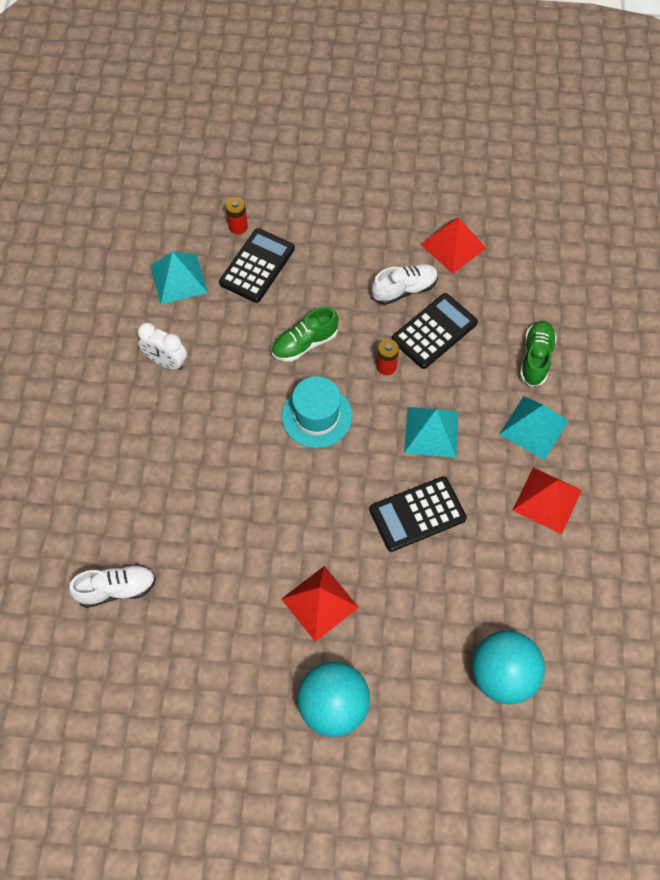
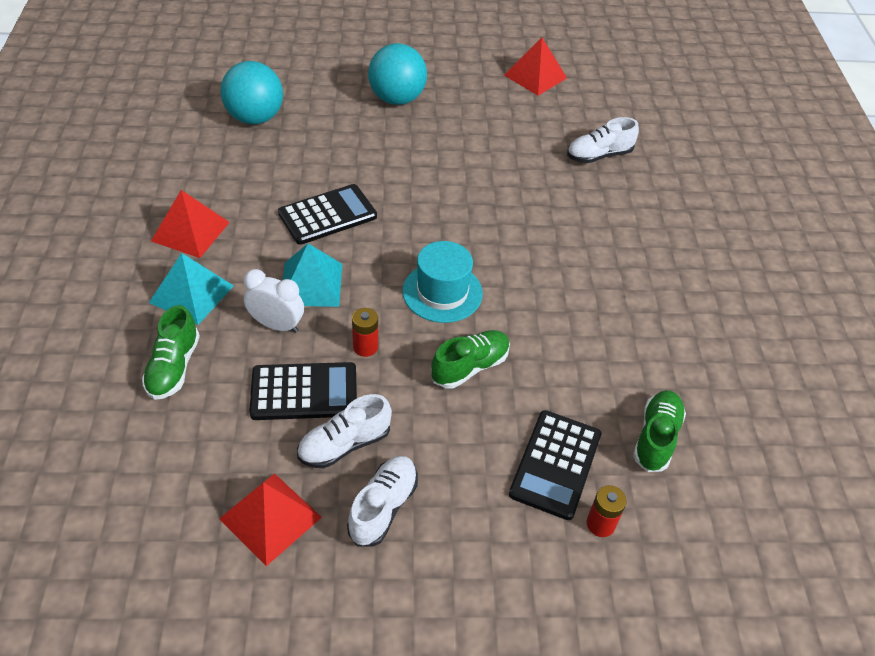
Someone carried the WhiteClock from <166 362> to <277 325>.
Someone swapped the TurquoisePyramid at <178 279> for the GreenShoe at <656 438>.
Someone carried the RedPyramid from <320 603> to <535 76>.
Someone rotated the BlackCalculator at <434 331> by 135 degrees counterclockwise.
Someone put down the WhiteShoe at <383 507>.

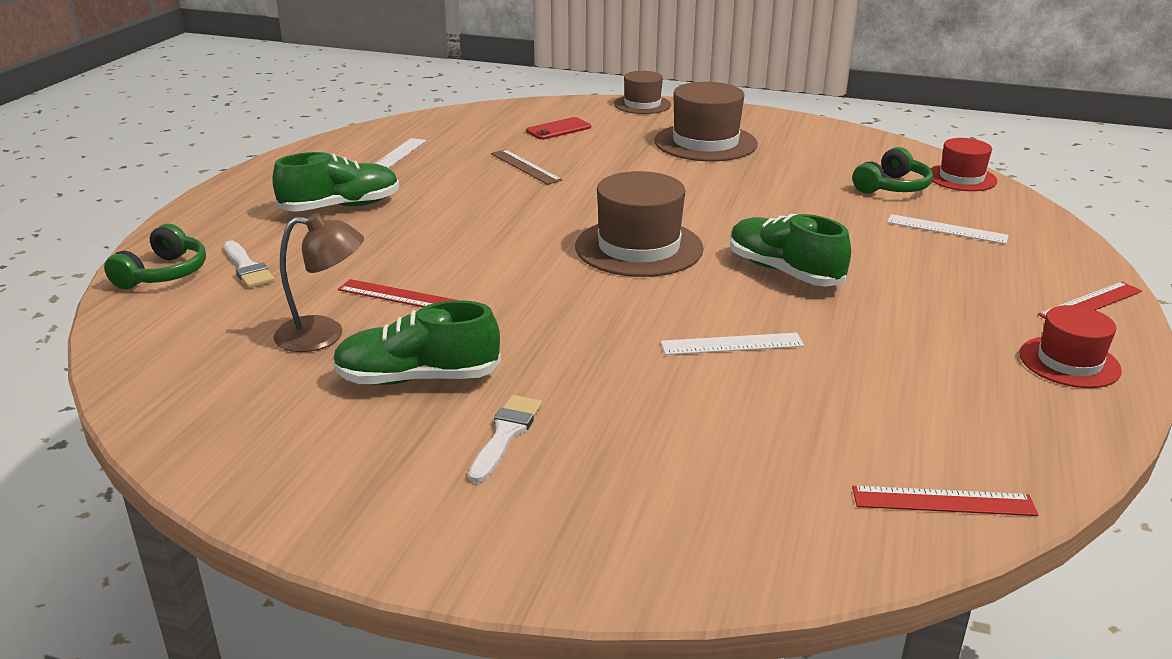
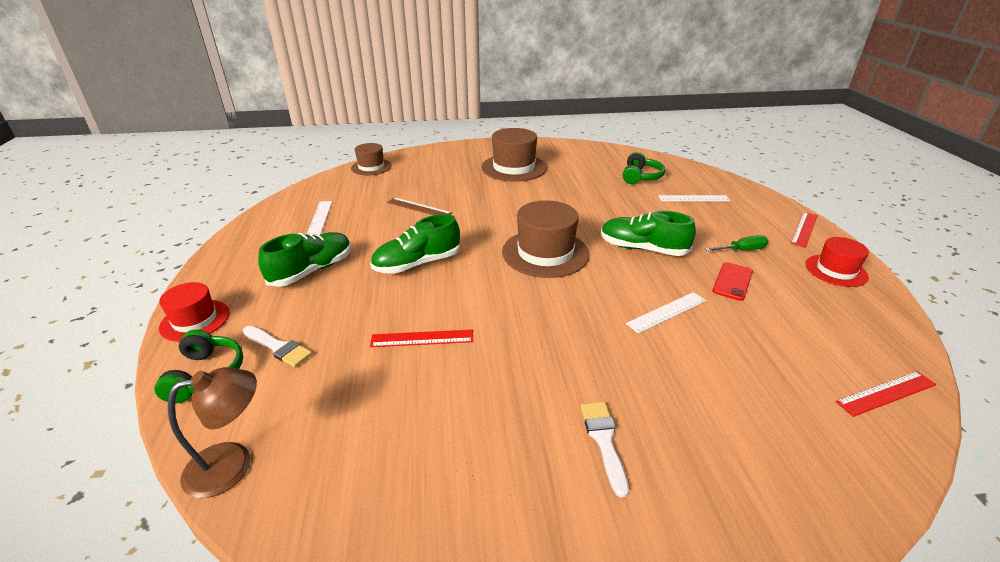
Someone carried the BrownLamp from <324 335> to <232 464>.
Someone carried the GreenShoe from <418 378> to <417 264>.
Someone carried the RedPhone from <558 129> to <732 281>.
Someone carried the BrownHat from <642 104> to <371 167>.
Someone carried the RedHat from <961 178> to <195 320>.
Someone put down the GreenScrewdriver at <742 250>.

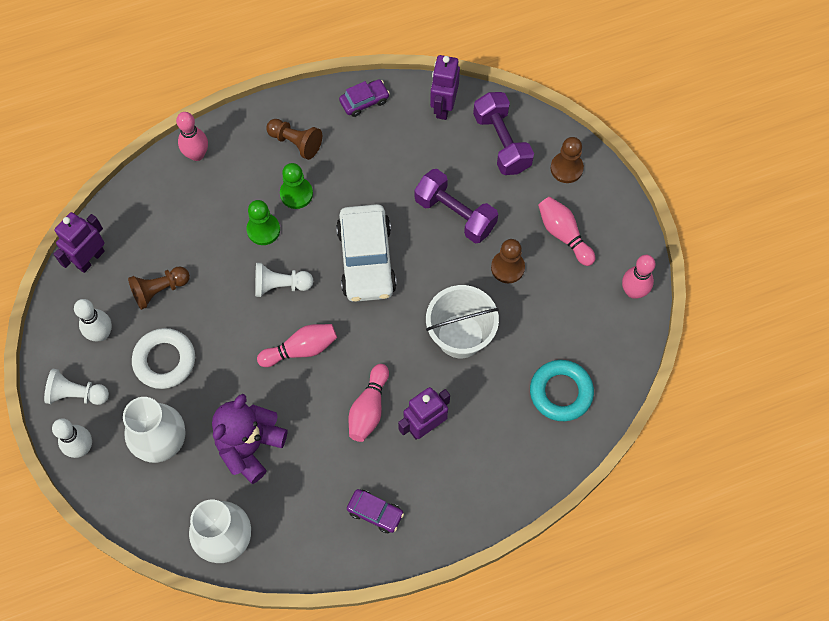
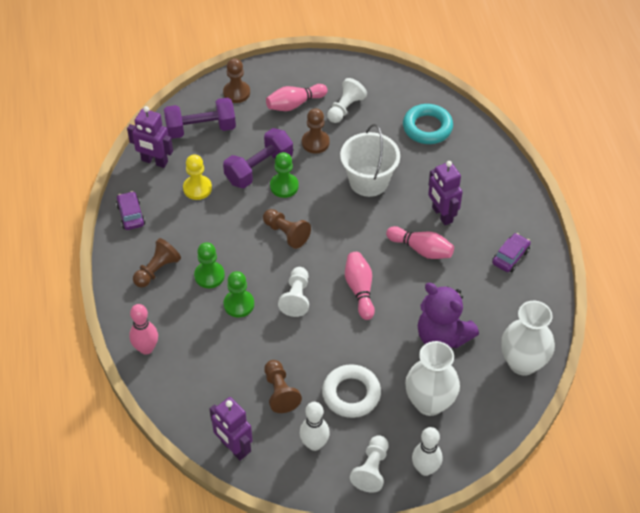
Someone swapped the WhiteCar at <366 260> for the BrownPawn at <286 233>.
Someone took away the PinkBowlingPin at <633 291>.
Someone put down the YellowPawn at <197 188>.
Someone put down the GreenPawn at <284 186>.
Someone put down the WhitePawn at <345 108>.

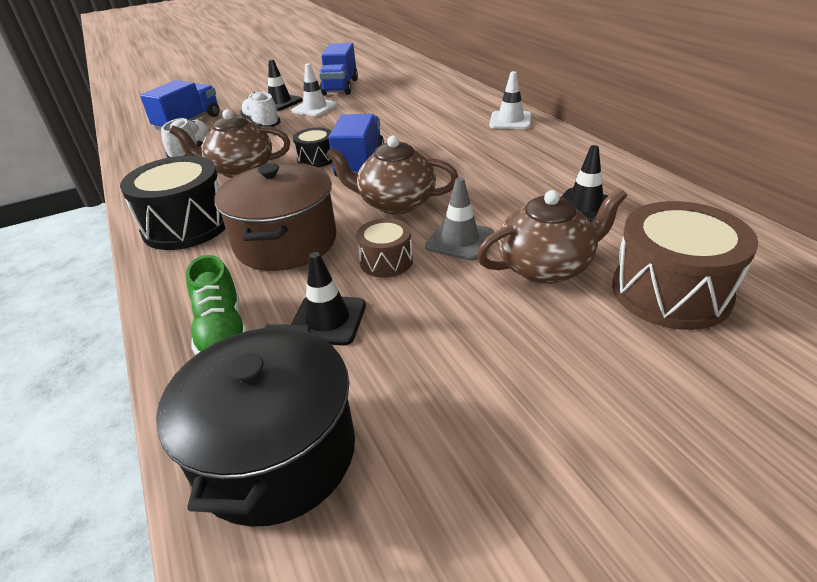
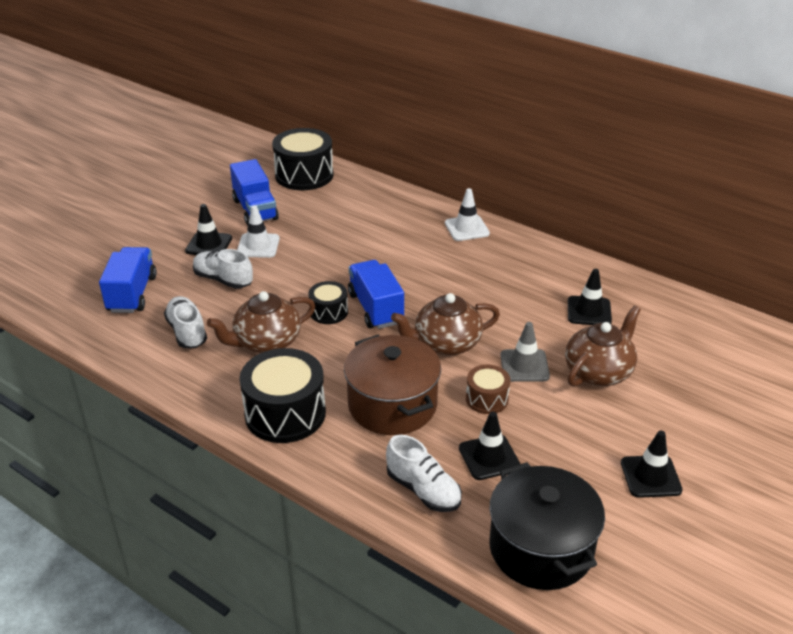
Someone repainted the GreenShoe at <222 332>, which became the WhiteShoe at <423 490>.
Someone took away the BrownDrum at <670 292>.
Someone put down the BlackDrum at <304 175>.
Someone put down the BlackTrafficCone at <650 476>.

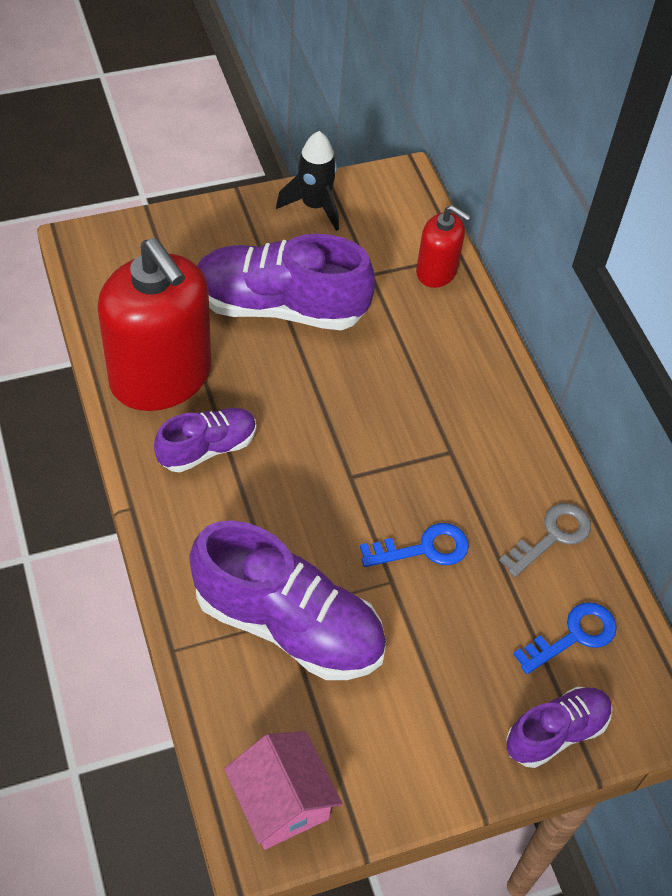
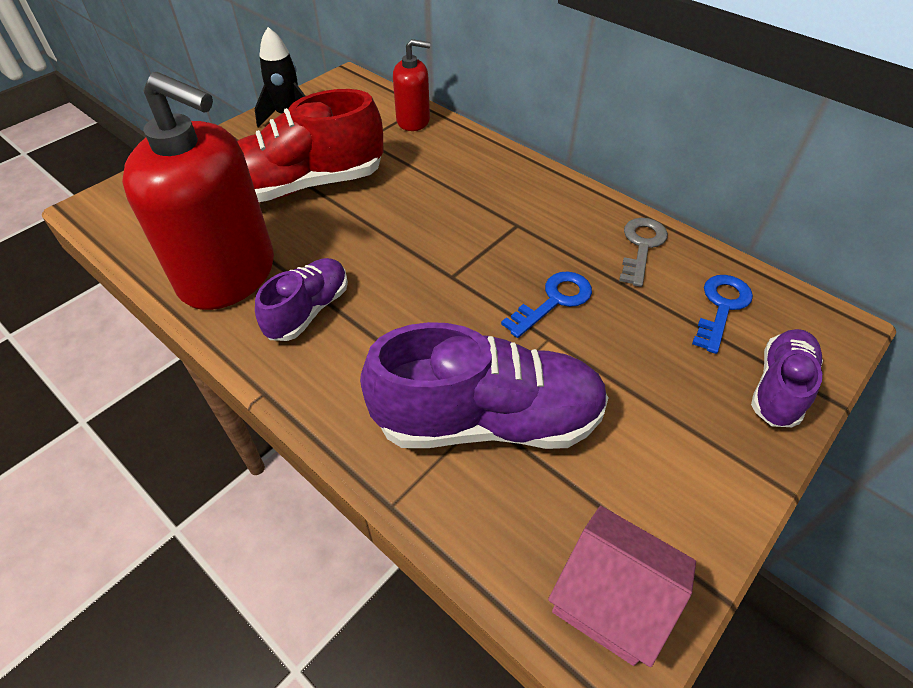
Someone repainted the PurpleShoe at <280 307>, which became the RedShoe at <305 185>.

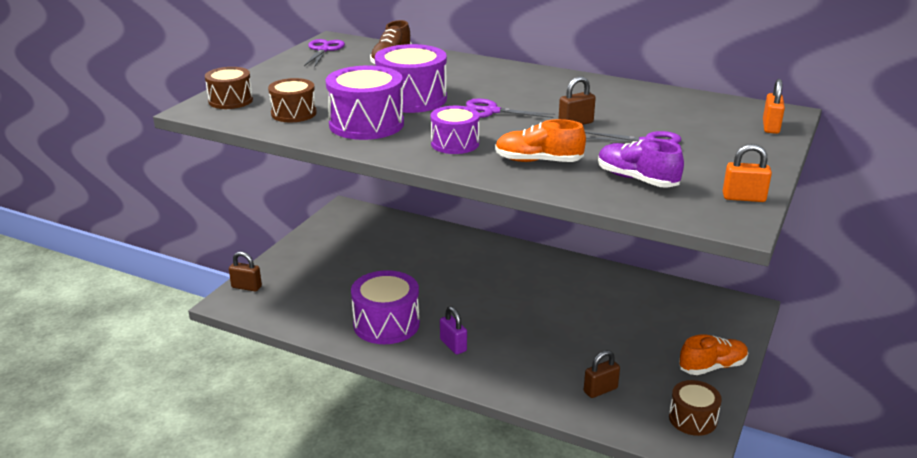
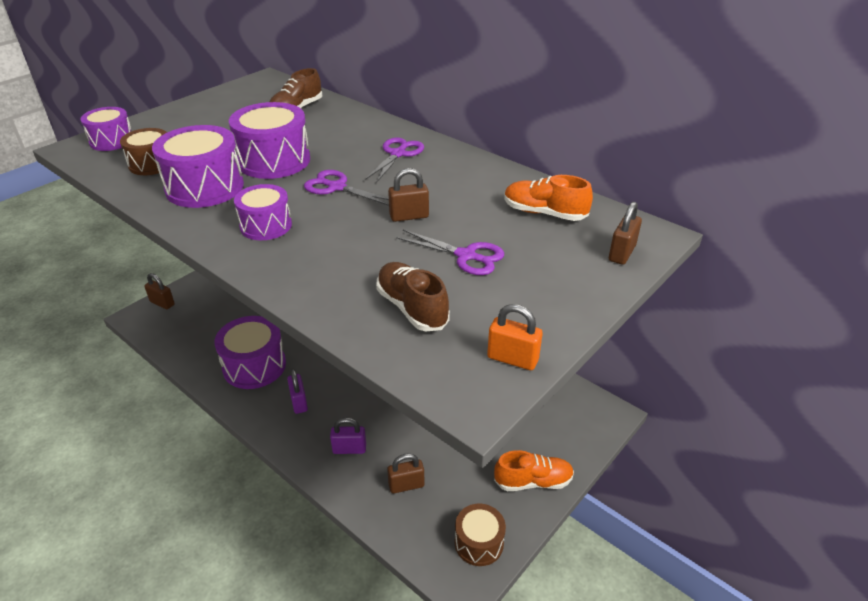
Someone repainted the BrownDrum at <230 100>, which became the PurpleDrum at <112 141>.
Someone carried the PurpleScissors from <323 50> to <398 154>.
Someone carried the OrangeShoe from <538 161> to <544 213>.
Someone repainted the PurpleShoe at <636 179>, which became the BrownShoe at <412 308>.
Someone repainted the OrangePadlock at <770 127>, which became the BrownPadlock at <622 253>.
Someone put down the PurplePadlock at <349 449>.

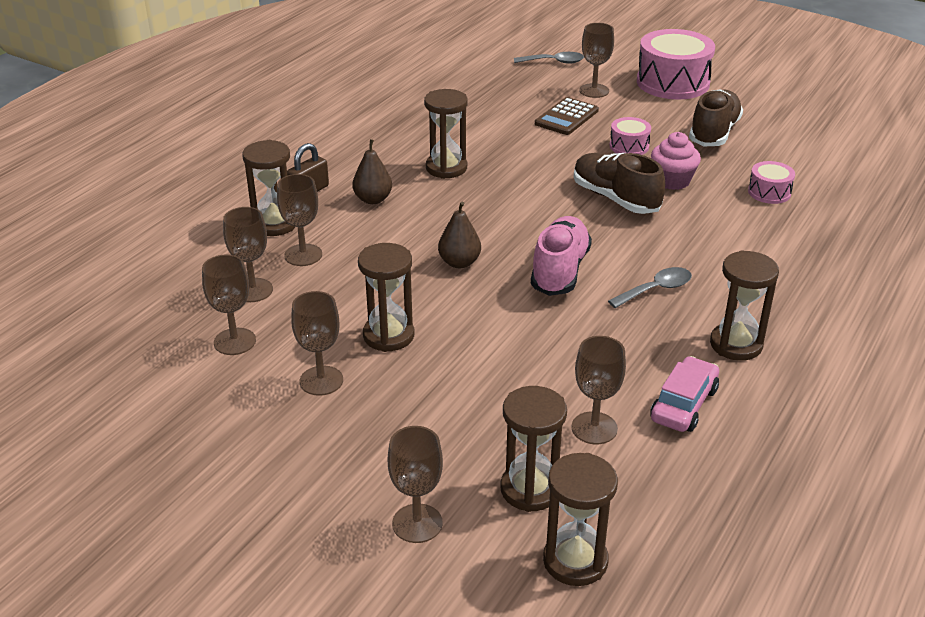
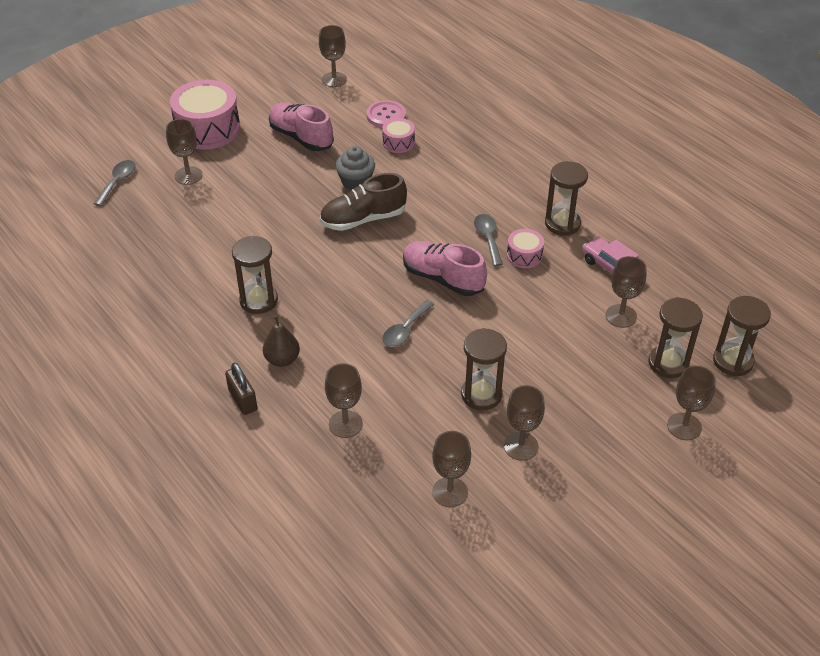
Someone carried the BrownGoblet from <253 290> to <334 79>.
Someone took away the BrownHourglass at <274 224>.
Someone swapped the BrownPear at <459 263> for the GreySpoon at <405 330>.
Someone took away the BrownCalculator at <566 117>.
Someone carried the PinkDrum from <629 146> to <524 255>.
Someone repainted the PinkCupcake at <672 181>, which became the GreyCupcake at <356 182>.
Someone repainted the BrownShoe at <714 133>, which became the PinkShoe at <301 137>.
Someone put down the PinkButton at <386 115>.

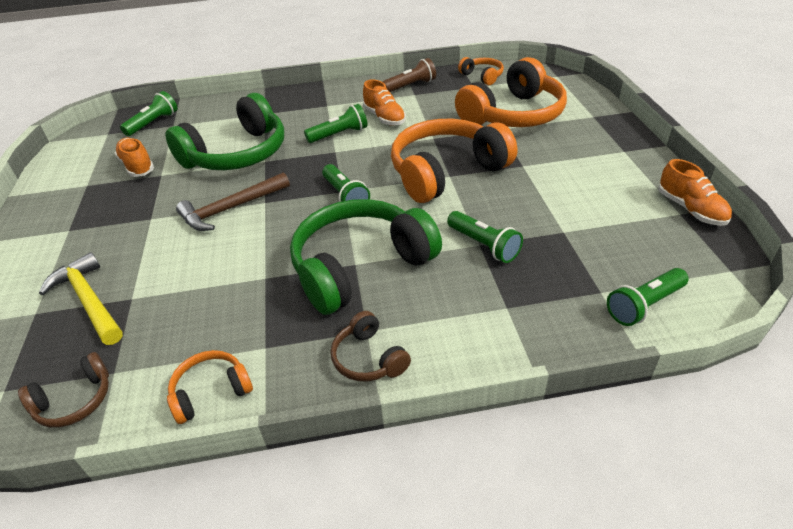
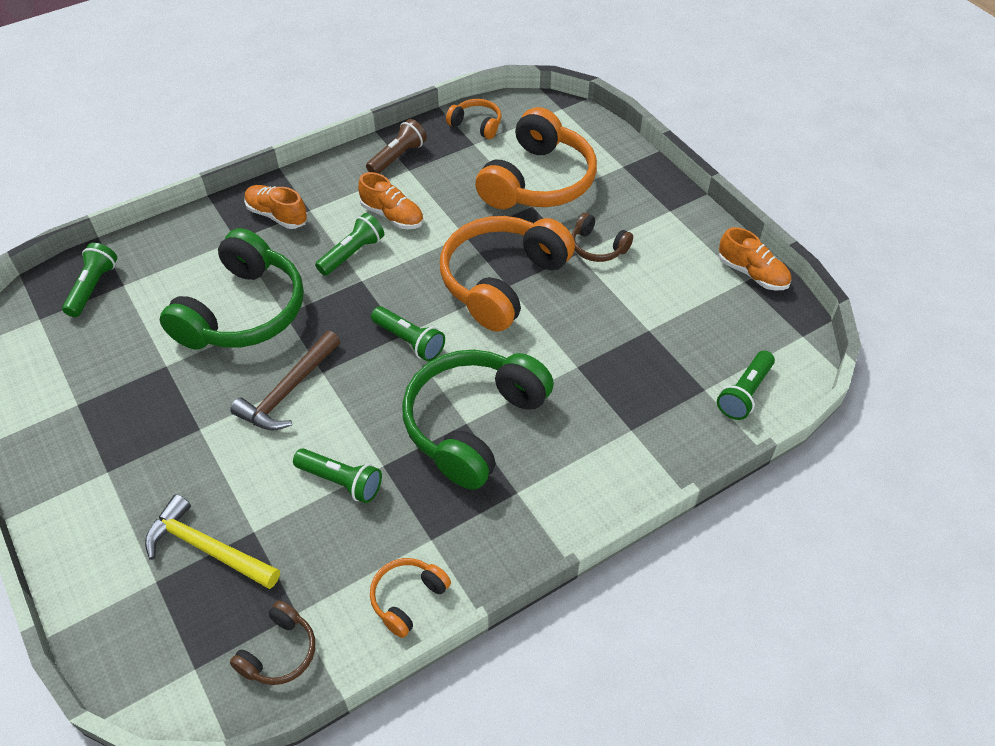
Someone carried the OrangeShoe from <137 166> to <277 215>.
Someone carried the BrownHeadphones from <368 358> to <597 247>.
Someone carried the GreenFlashlight from <484 245> to <341 481>.

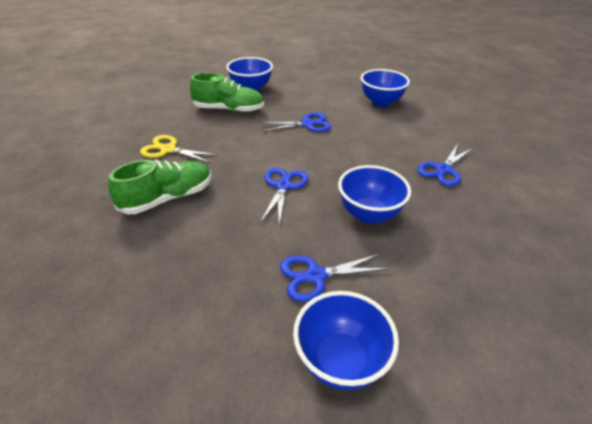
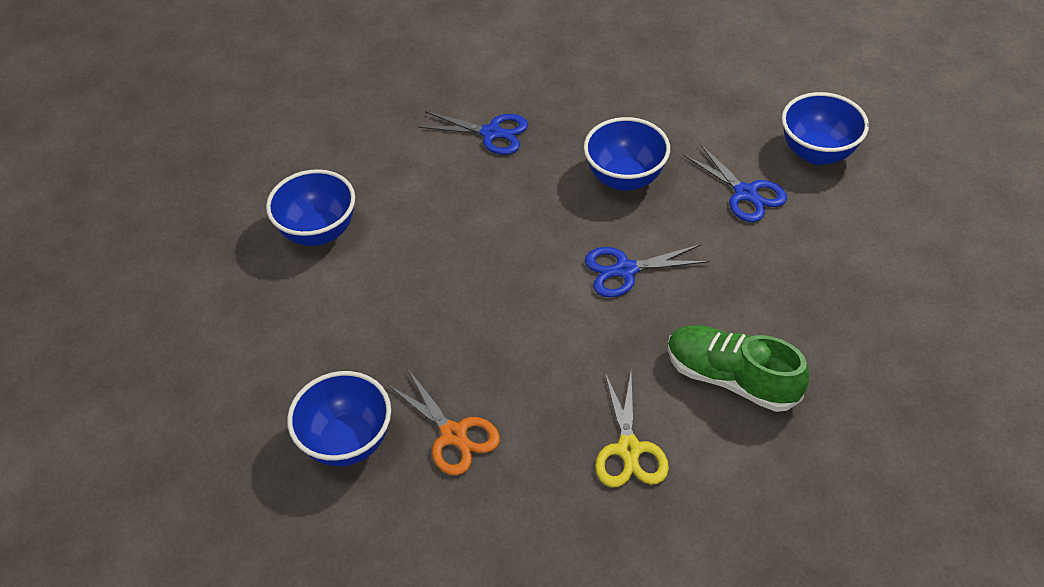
Someone swapped the GreenShoe at <229 110> for the OrangeScissors at <453 434>.
Someone took away the BlueScissors at <307 124>.

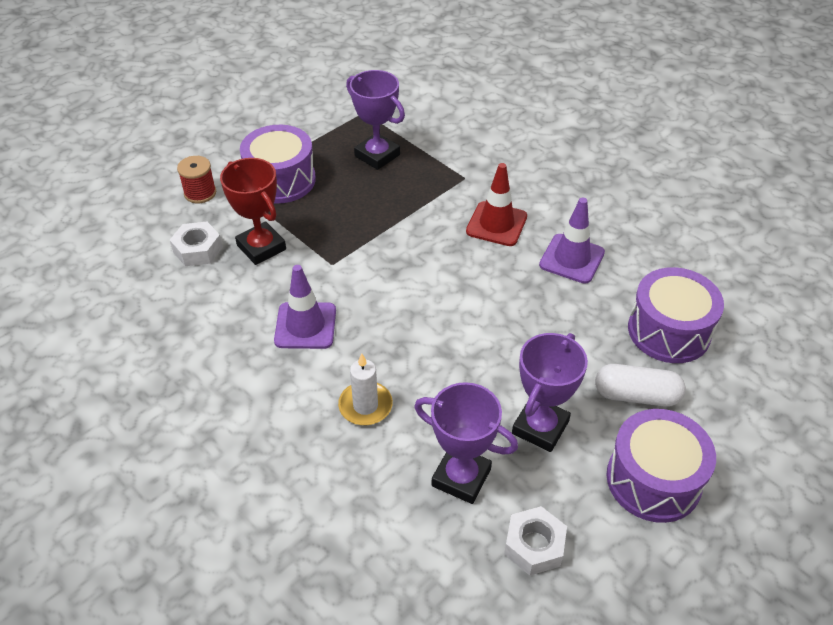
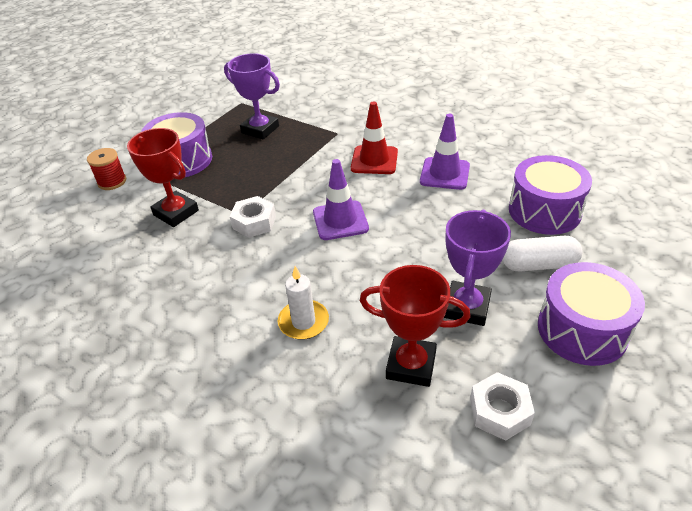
Someone carried the WhiteNut from <198 250> to <254 222>.
Someone carried the PurpleTrafficCone from <305 326> to <340 220>.
Someone repainted the PurpleTrophy at <461 477>, which became the RedTrophy at <411 365>.

